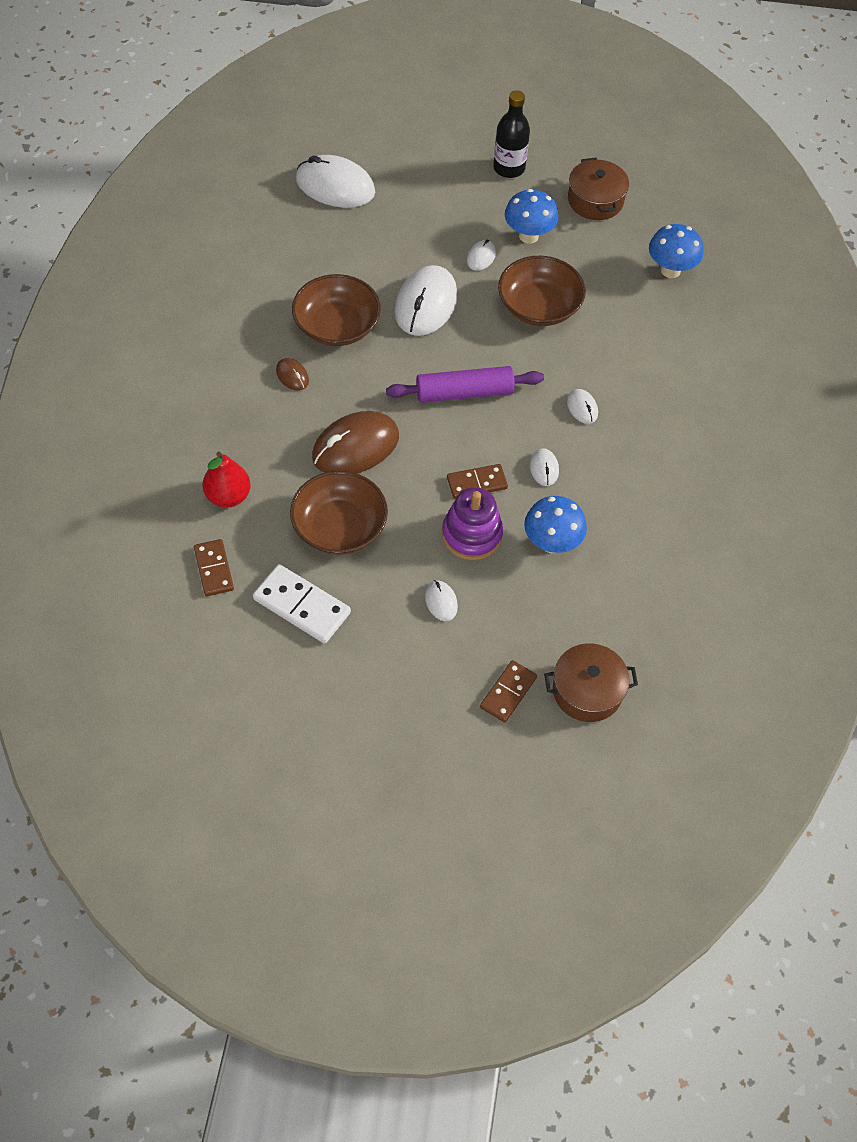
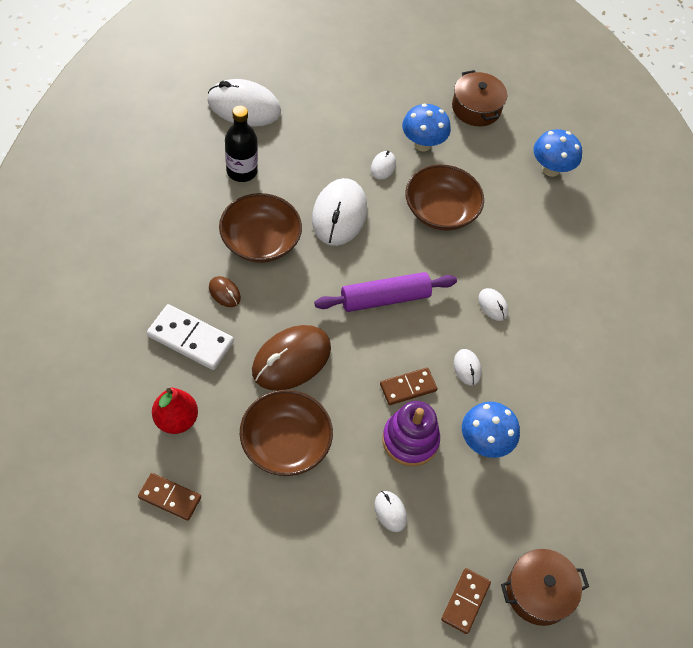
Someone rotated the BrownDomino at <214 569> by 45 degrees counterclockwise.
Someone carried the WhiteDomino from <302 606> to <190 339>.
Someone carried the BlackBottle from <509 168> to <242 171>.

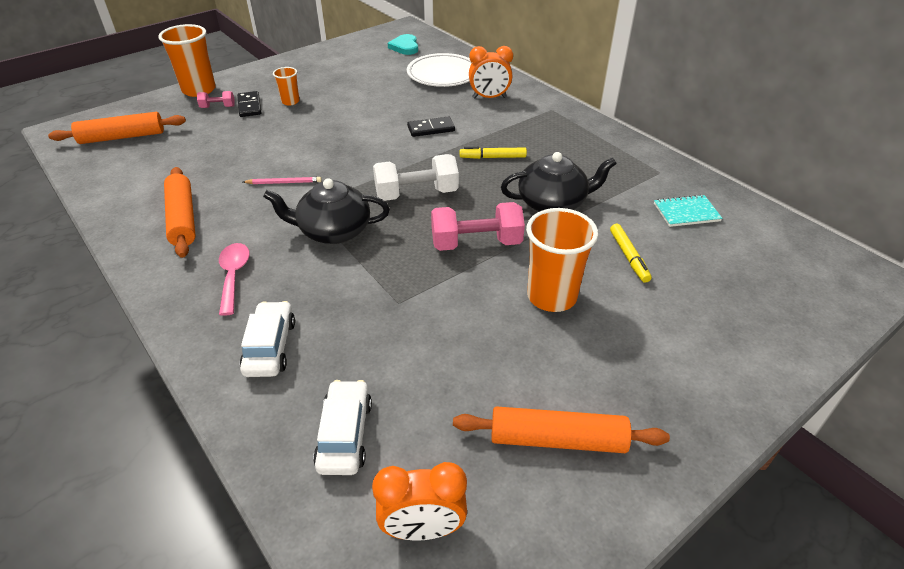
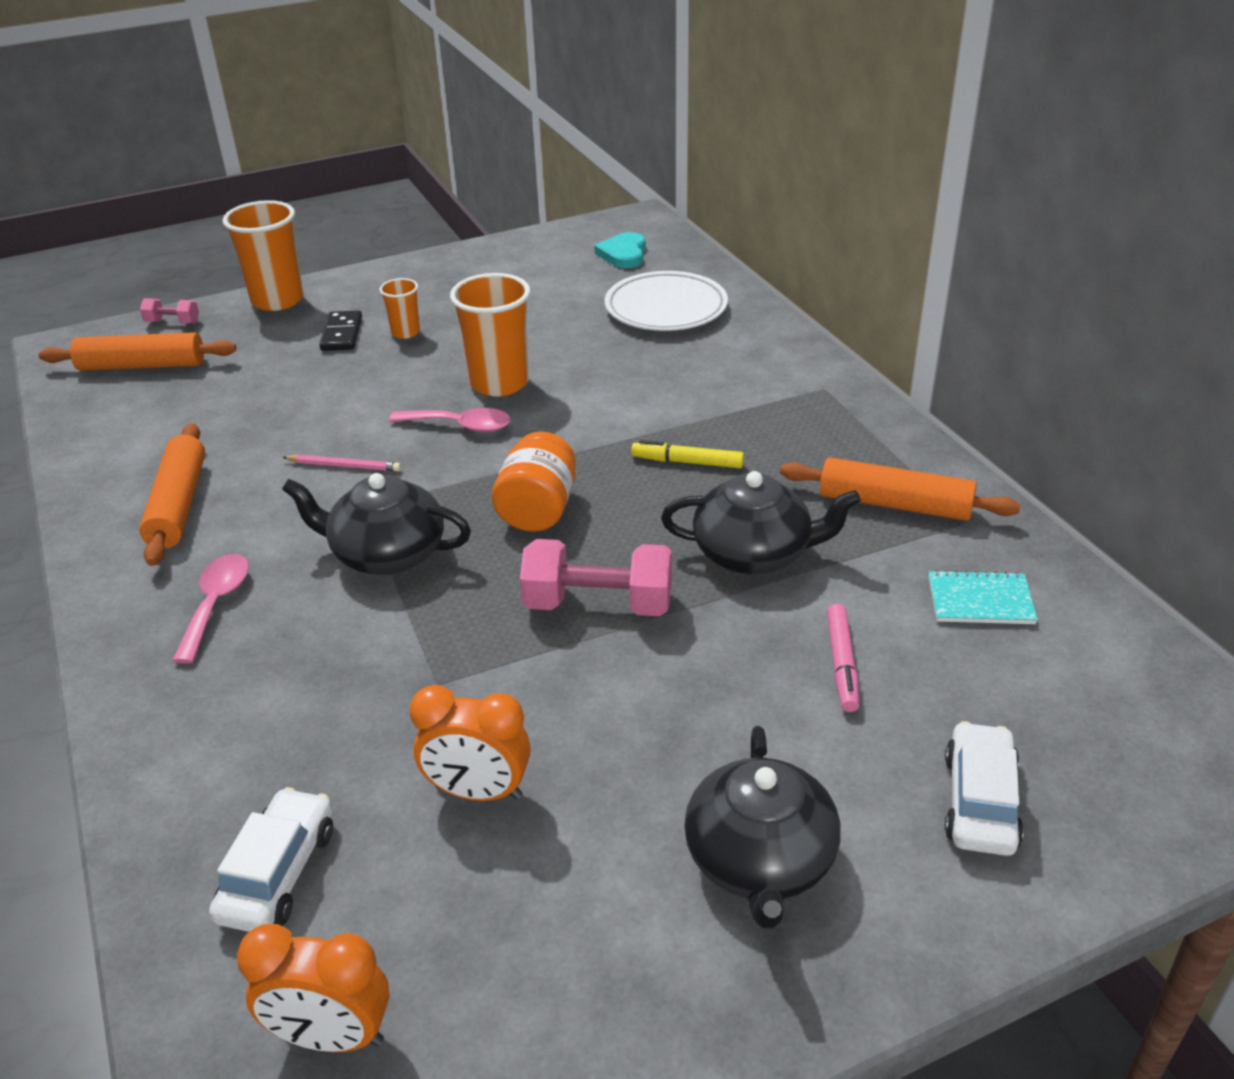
Someone carried the PinkDumbbell from <218 107> to <173 322>.
Someone carried the WhiteCar from <270 347> to <980 801>.
Someone swapped the WhiteDumbbell at <416 194> for the OrangeJar at <538 510>.
Someone took away the BlackDomino at <431 129>.
Someone carried the OrangeRollingPin from <557 439> to <894 504>.
Someone carried the OrangeClock from <489 98> to <478 792>.
Someone carried the OrangeCup from <551 296> to <499 383>.
Someone repainted the YellowMarker at <628 257>, which became the PinkMarker at <842 664>.
Someone put down the PinkSpoon at <460 426>.
Someone put down the BlackTeapot at <760 860>.

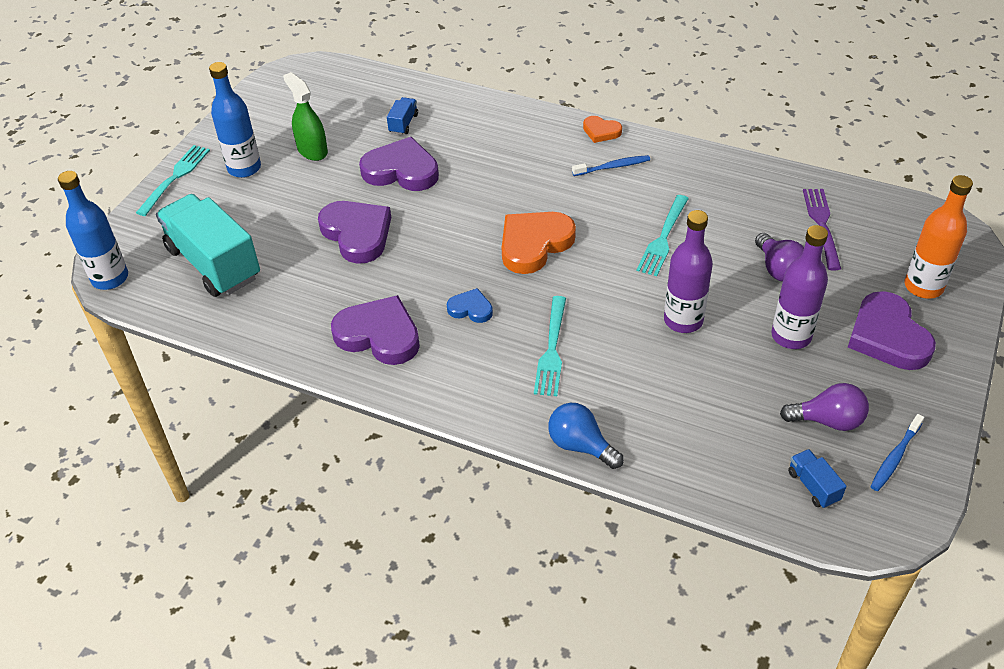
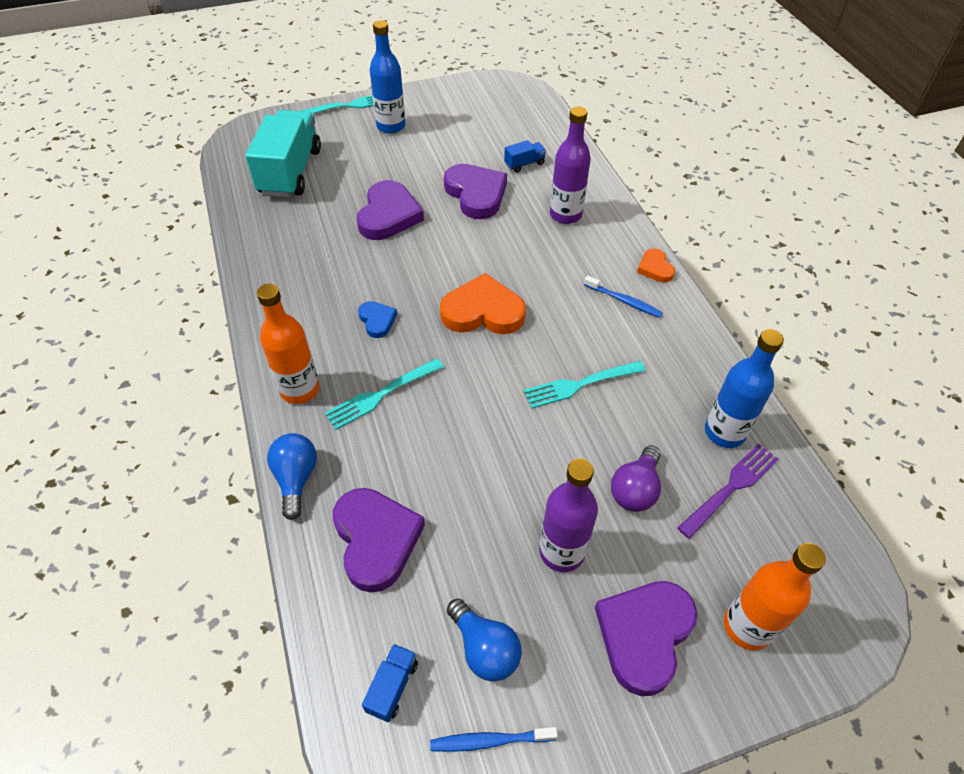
Someone carried the BlueBottle from <110 278> to <724 432>.
Someone took away the GreenSprayBottle at <312 150>.
Someone carried the PurpleHeart from <379 335> to <376 540>.
Someone carried the PurpleBottle from <683 320> to <565 215>.
Someone repainted the PurpleLightBulb at <827 420>, which became the BlueLightBulb at <484 649>.
Someone put down the OrangeBottle at <299 389>.

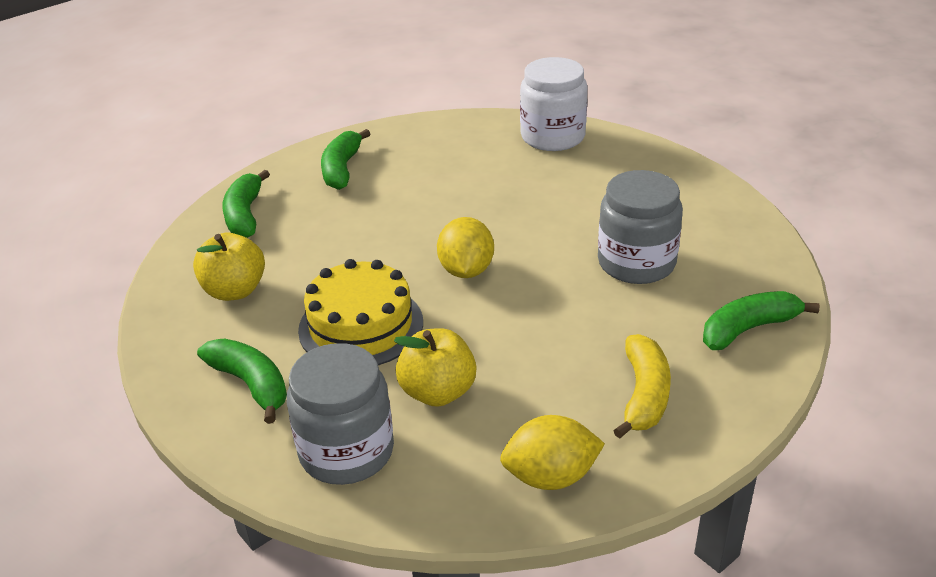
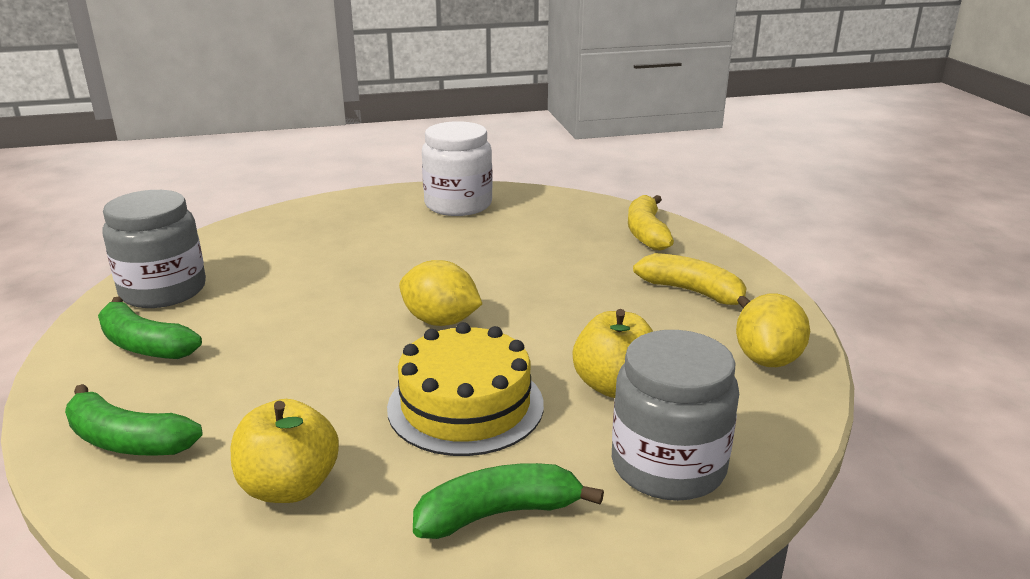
Someone carried the WhiteJar from <552 137> to <458 204>.
Someone carried the GreyJar from <636 263> to <163 290>.
Someone repainted the GreenBanana at <748 329>, which became the YellowBanana at <646 233>.

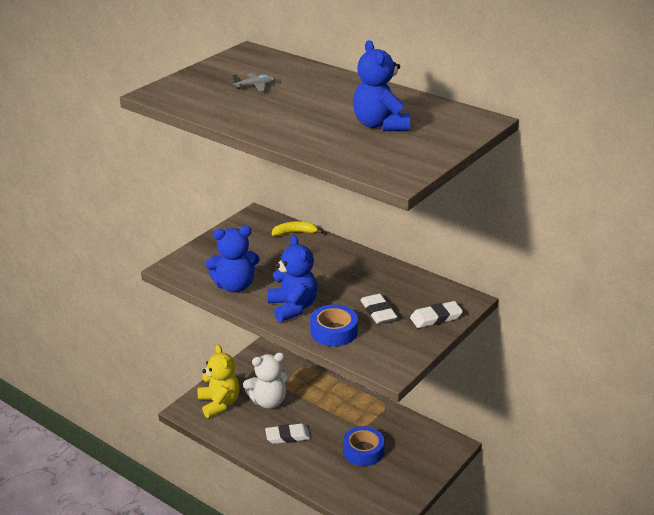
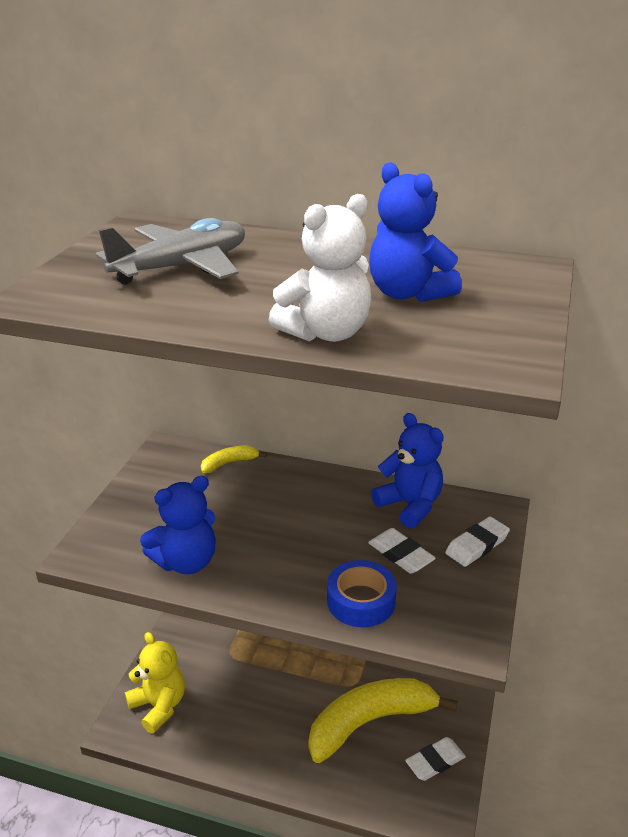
Someone scaled the GreyPlane at <255 86> by 2.37.
Someone carried the WhiteTeddyBear from <268 401> to <326 333>.
Someone carried the WhiteEraser from <287 436> to <435 761>.
Someone carried the BlueTeddyBear from <292 307> to <410 505>.
Someone swapped the BlueTape at <363 451> for the YellowBanana at <370 722>.

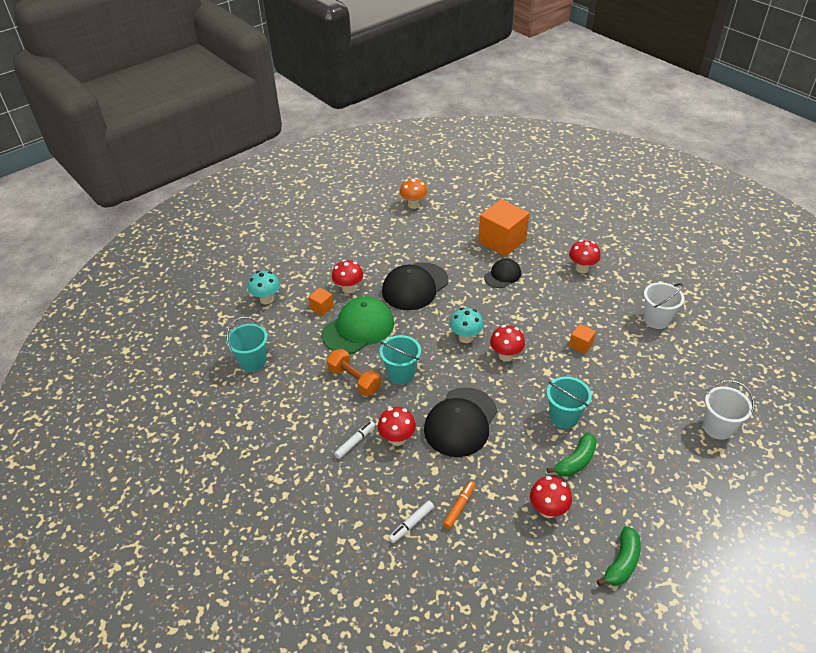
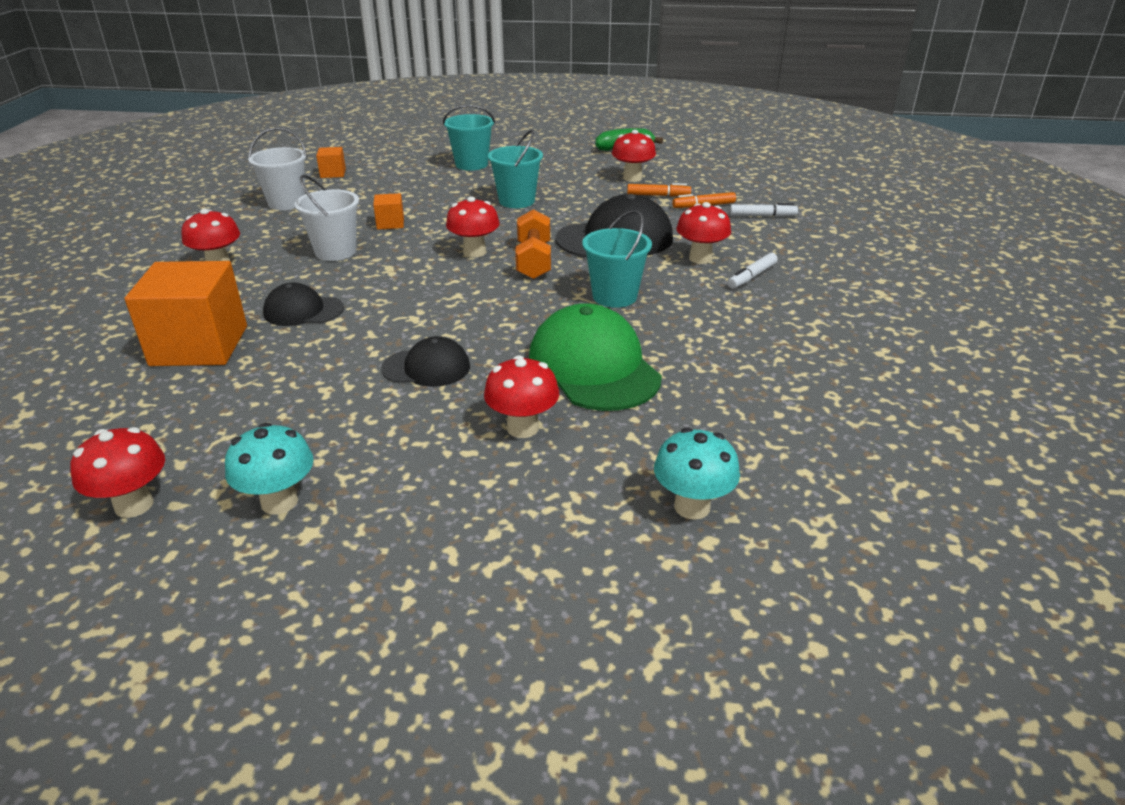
Someone carried the TurquoiseBucket from <253 362> to <471 164>.
Someone carried the OrangeCube from <321 307> to <333 173>.
Someone rotated the GreenCap at <358 328> by 60 degrees clockwise.
Someone carried the OrangeDumbbell from <354 380> to <534 261>.
Someone rotated the WhiteMarker at <355 442> by 45 degrees counterclockwise.
Someone scaled the BlackCap at <415 286> by 0.57.
Someone repainted the OrangeMushroom at <413 205>, which became the RedMushroom at <134 505>.
Someone carried the TurquoiseMushroom from <465 337> to <279 502>.
Someone took away the GreenBanana at <575 461>.
Someone carried the WhiteBucket from <717 427> to <335 252>.
Someone put down the OrangeMarker at <658 195>.

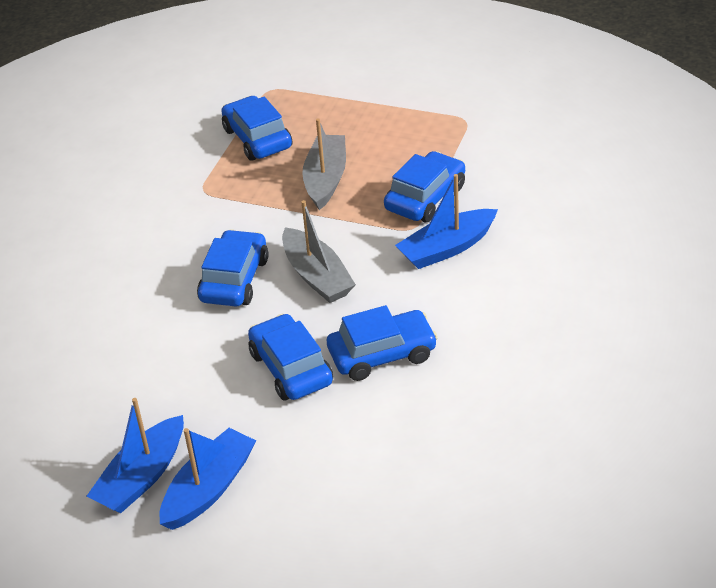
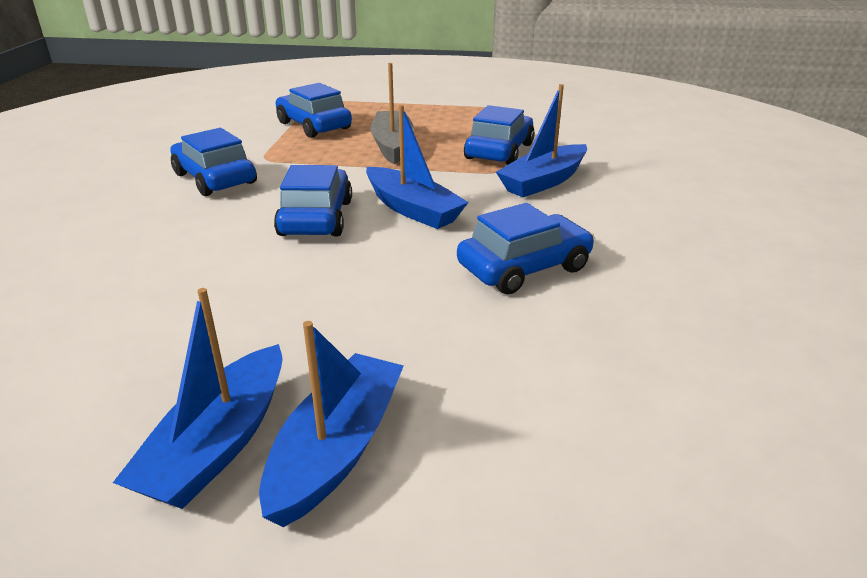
Someone carried the BlueCar from <291 368> to <215 178>.
Someone repainted the GreyBoat at <317 276>, which became the BlueBoat at <413 209>.

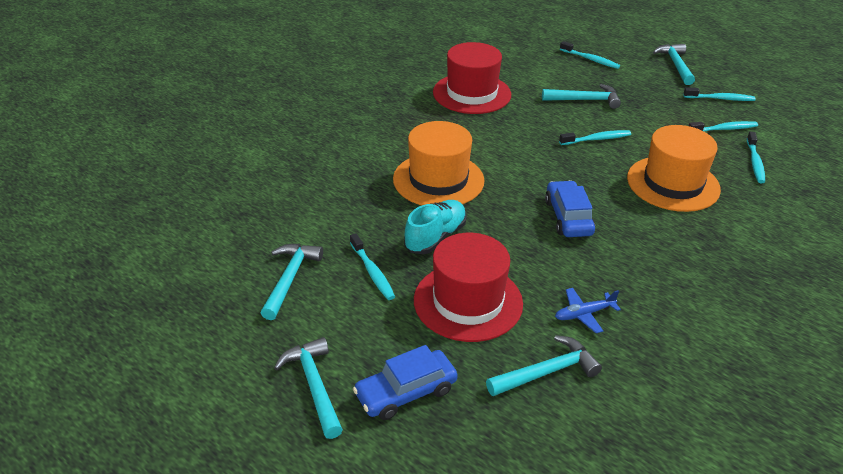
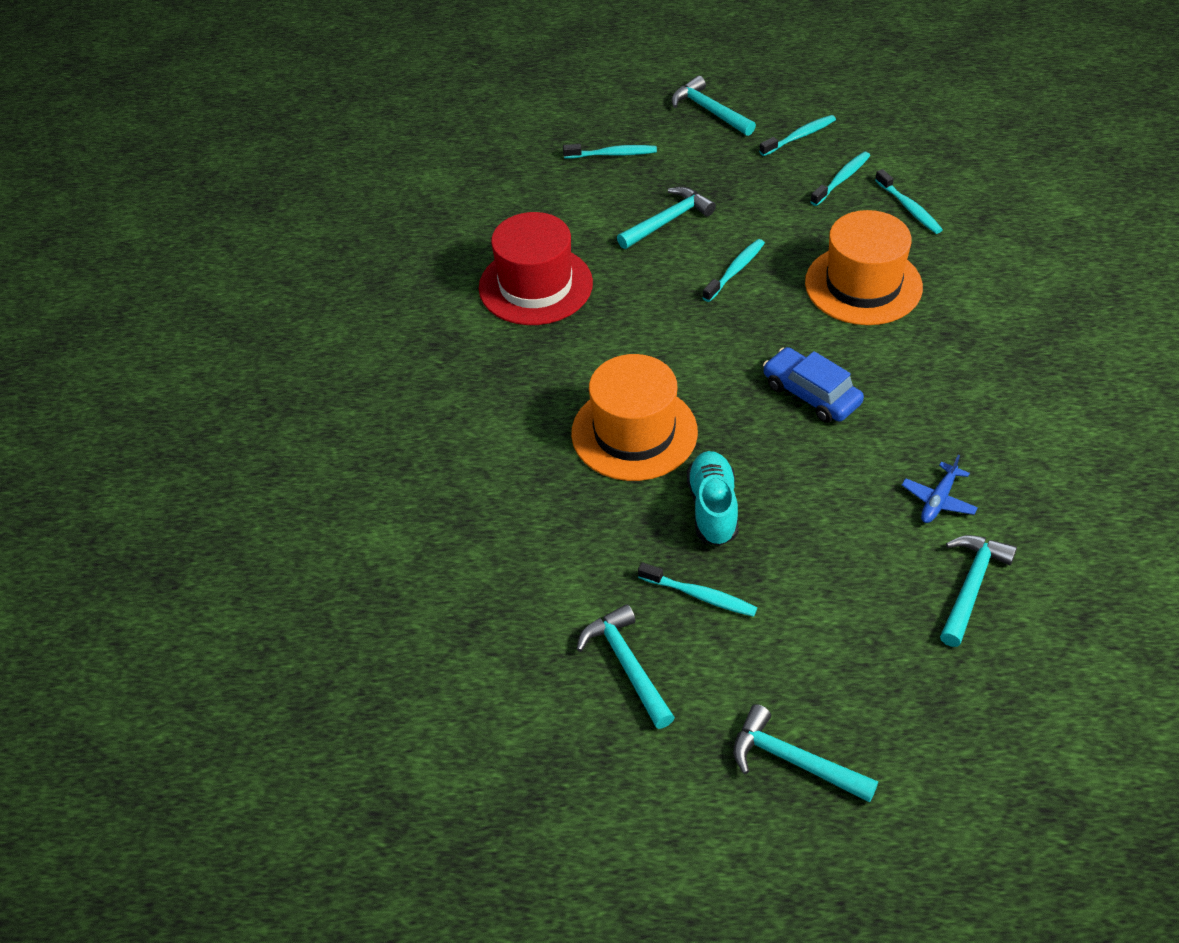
Someone took away the BlueCar at <405 392>.
Someone took away the RedHat at <468 301>.

